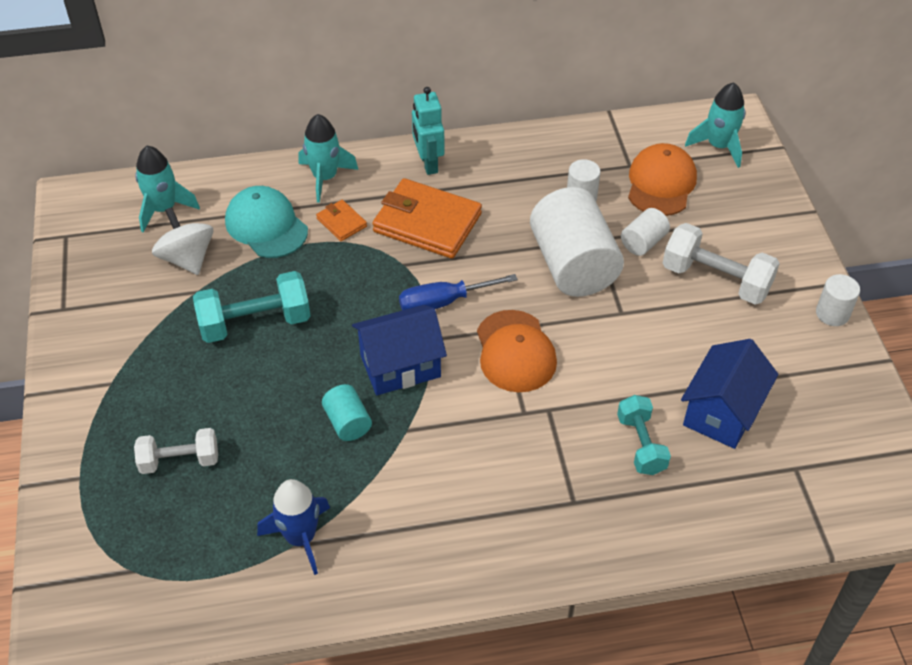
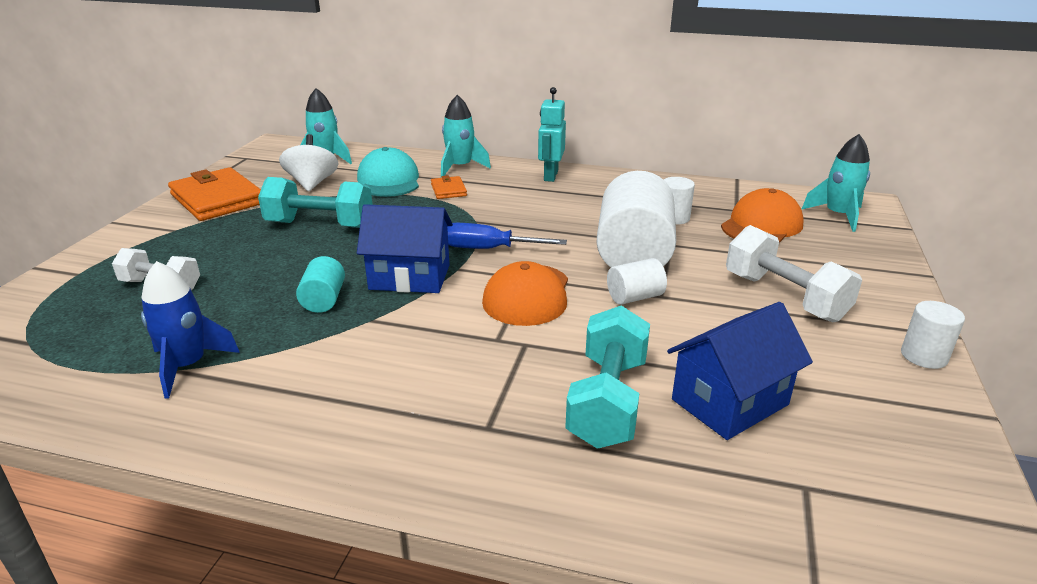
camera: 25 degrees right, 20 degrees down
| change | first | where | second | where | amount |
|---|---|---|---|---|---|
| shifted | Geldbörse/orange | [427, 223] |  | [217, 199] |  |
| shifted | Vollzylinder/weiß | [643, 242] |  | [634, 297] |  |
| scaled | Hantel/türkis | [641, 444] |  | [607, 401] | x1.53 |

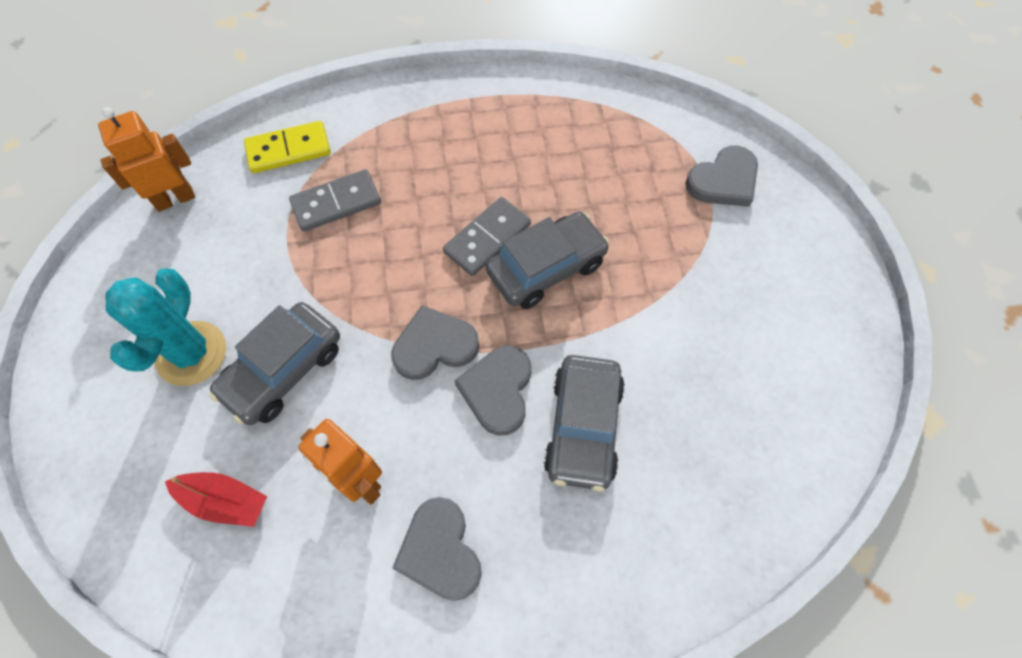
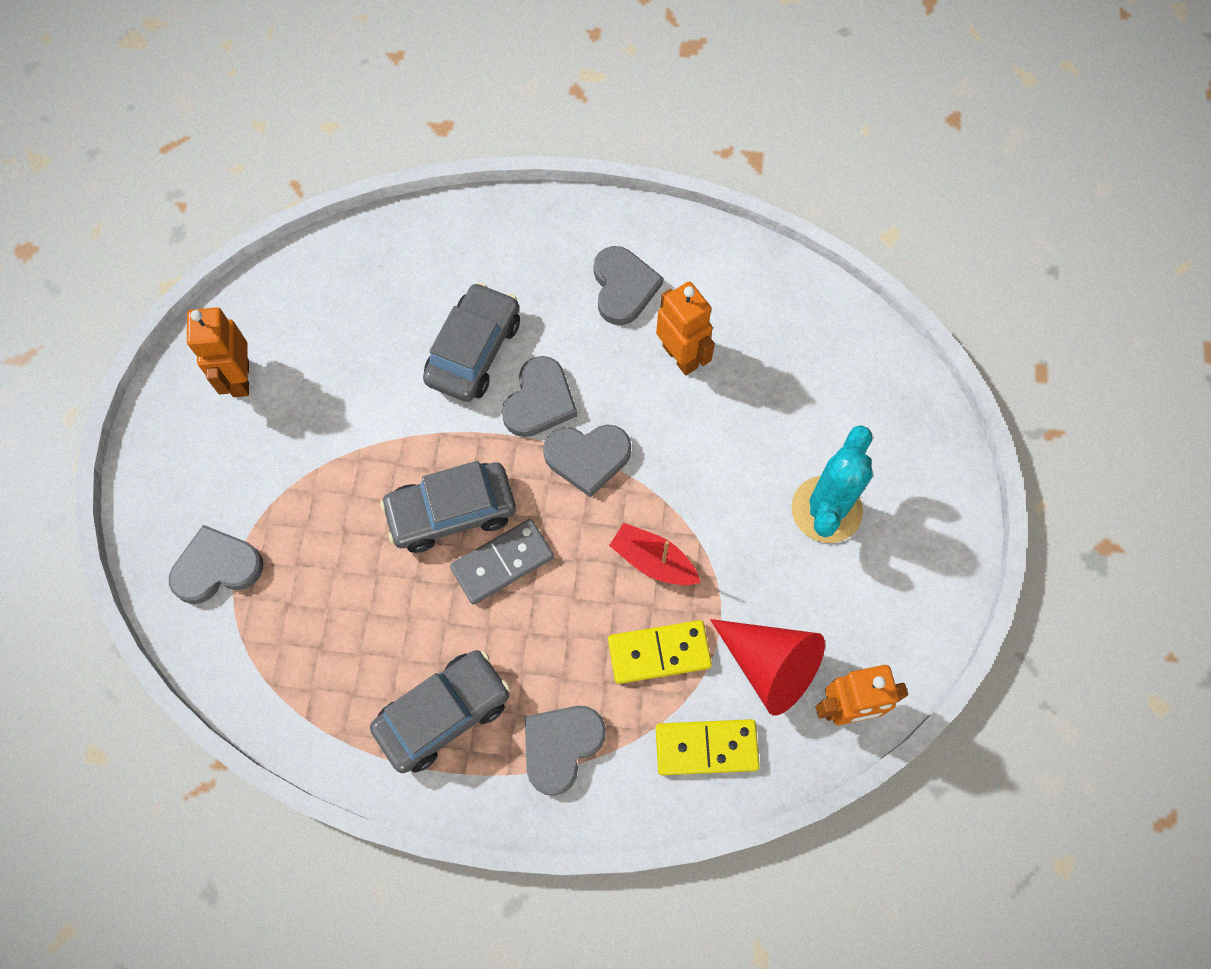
camera: 165 degrees left, 5 degrees up
| change | first | where | second | where | amount |
|---|---|---|---|---|---|
| new |  |  | Roboter/orange | [240, 378] |  |
| new |  |  | Herz/grau | [561, 746] |  |
| new |  |  | Kegel/rot | [769, 666] |  |
| shifted | Boot/rot | [225, 501] |  | [653, 561] |  |
| shifted | Auto/grau | [283, 370] |  | [443, 713] |  |
| repainted | Dominostein/grau | [336, 203] | Dominostein/gelb | [659, 652] |  |

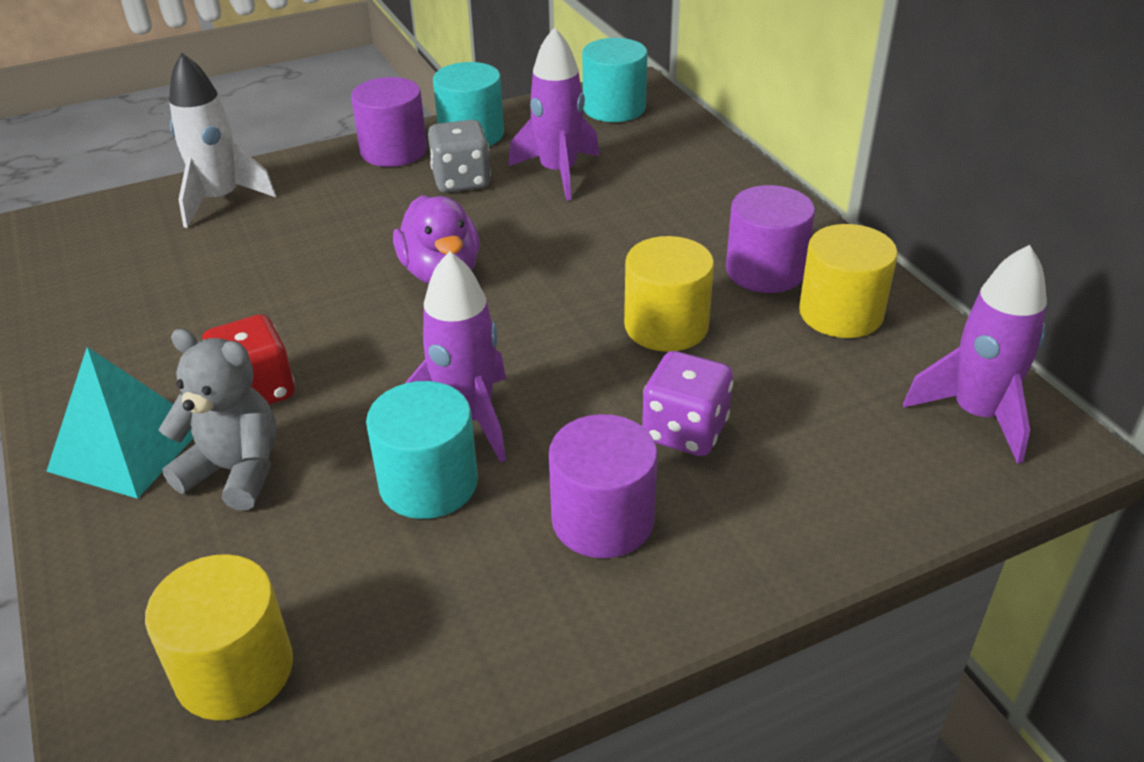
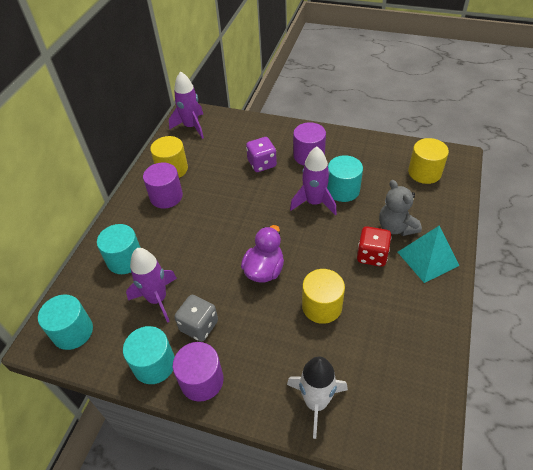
camera: 135 degrees left, 10 degrees up
| change | first | where | second | where | amount |
|---|---|---|---|---|---|
| new |  |  | Vollzylinder/türkis | [125, 259] |  |
| shifted | Vollzylinder/gelb | [666, 326] |  | [322, 306] |  |

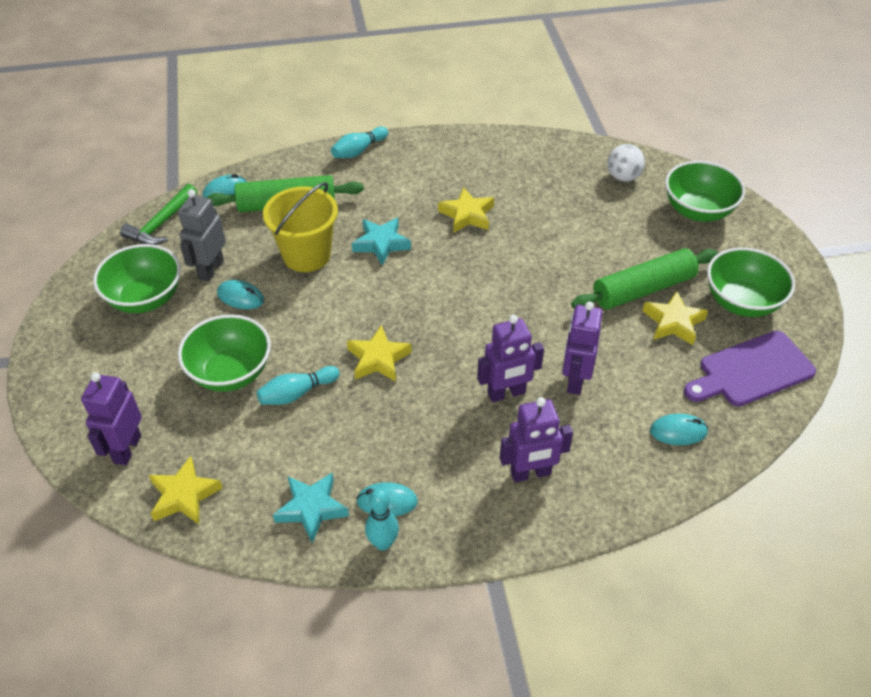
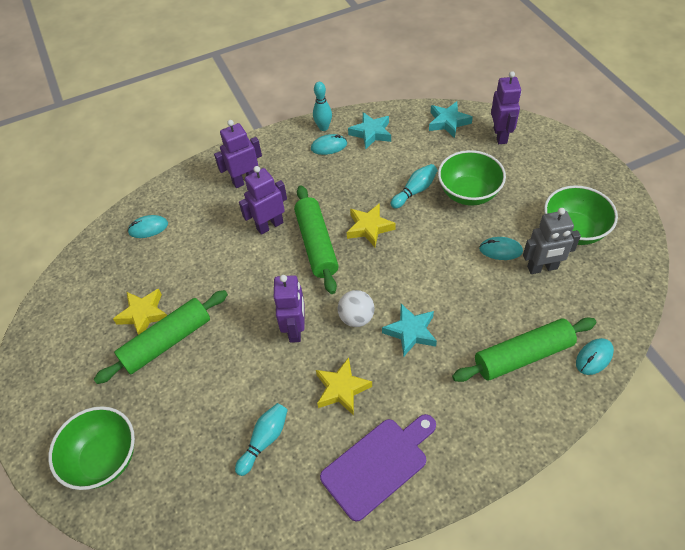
camera: 170 degrees right, 5 degrees up
| change | first | where | second | where | amount |
|---|---|---|---|---|---|
| gone | Hammer/grün | [161, 223] |  |  |  |
| gone | Eimer/gelb | [306, 255] |  |  |  |
| gone | Schüssel/grün | [741, 302] |  |  |  |
| new |  |  | Nudelholz/grün | [316, 244] |  |
| shifted | Bowlingkegel/türkis | [359, 150] |  | [264, 440] |  |
| shifted | Roboter/lila | [575, 380] |  | [295, 329] |  |
| shifted | Ball/weiß | [623, 177] |  | [356, 318] |  |
| shifted | Schneidebrett/lila | [752, 371] |  | [378, 464] |  |
| repainted | Stern/gelb | [184, 495] | Stern/türkis | [448, 122] |  |
| rotated | Roboter/grau | [210, 269] |  | [542, 268] | 75 degrees clockwise |

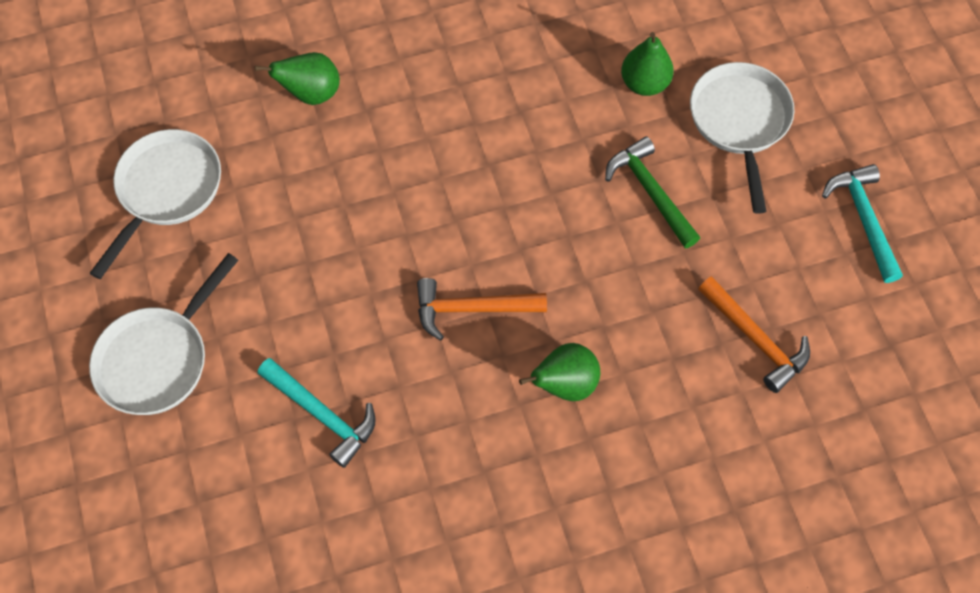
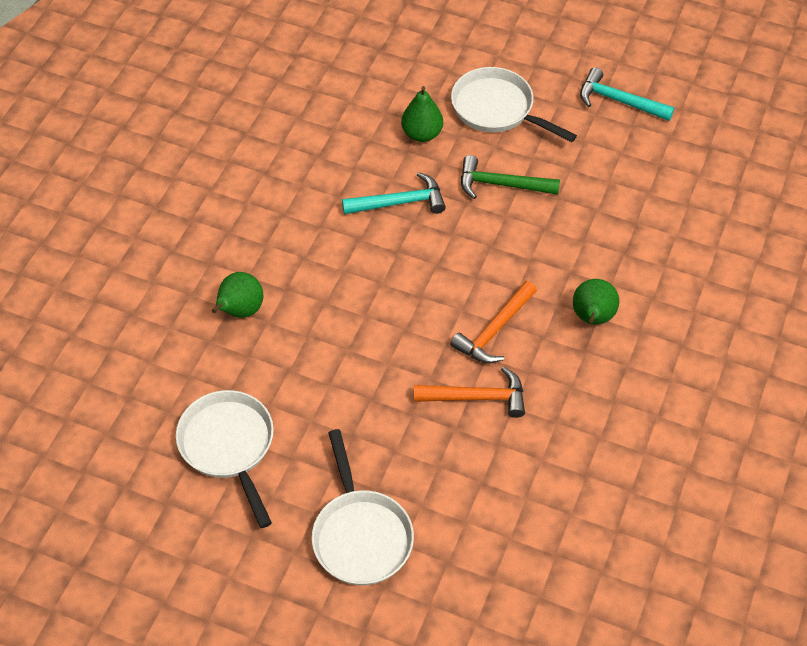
camera: 50 degrees left, 10 degrees down
| change | first | where | second | where | amount |
|---|---|---|---|---|---|
| shifted | Hammer/türkis | [322, 414] |  | [400, 202] |  |
| shifted | Hammer/orange | [755, 339] |  | [477, 397] |  |

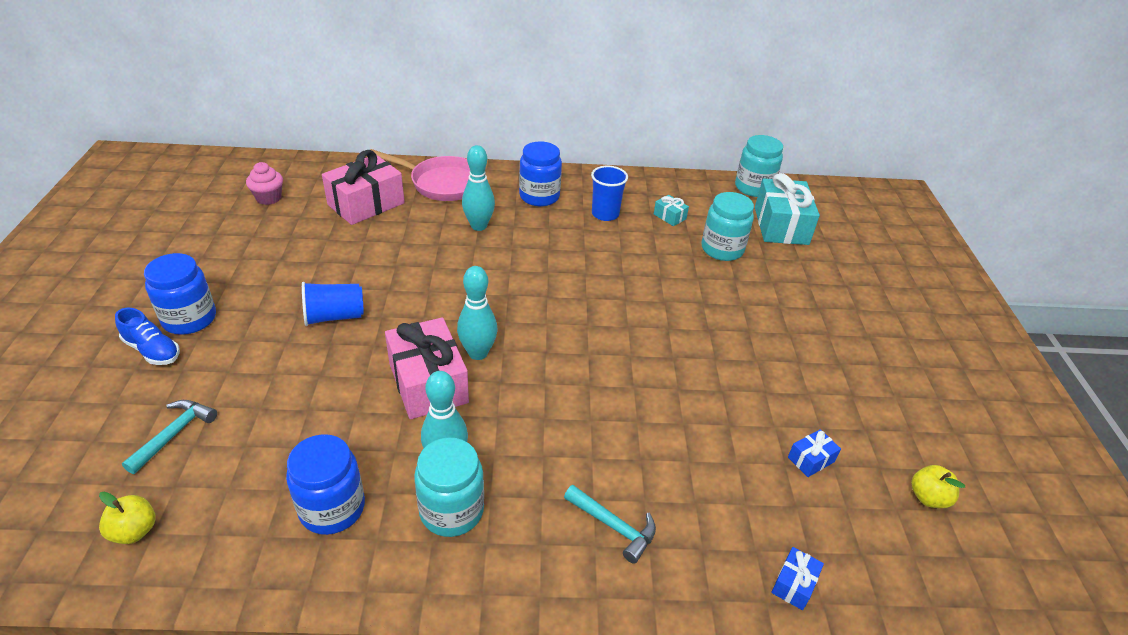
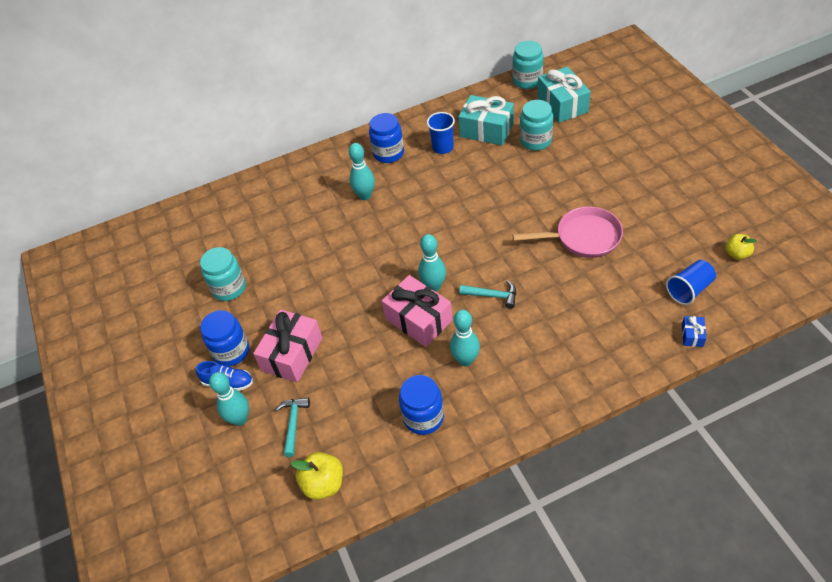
camera: 15 degrees left, 10 degrees up
| change | first | where | second | where | amount |
|---|---|---|---|---|---|
| gone | Muffin/rosa | [269, 198] |  |  |  |
| gone | Geschenk/blau | [810, 459] |  |  |  |
| new |  |  | Bowlingkegel/türkis | [240, 419] |  |
| shifted | Becher/blau | [334, 316] |  | [689, 289] |  |
| shifted | Geschenk/rosa | [366, 204] |  | [292, 354] |  |
| shifted | Pfanne/rosa | [442, 183] |  | [583, 237] |  |
| shifted | Einmachglas/türkis | [451, 511] |  | [229, 288] |  |
| shifted | Hammer/türkis | [614, 526] |  | [493, 296] |  |
| scaled | Apfel/gelb | [134, 531] |  | [323, 484] | x1.51 |
| scaled | Geschenk/türkis | [669, 216] |  | [486, 130] | x2.24 |

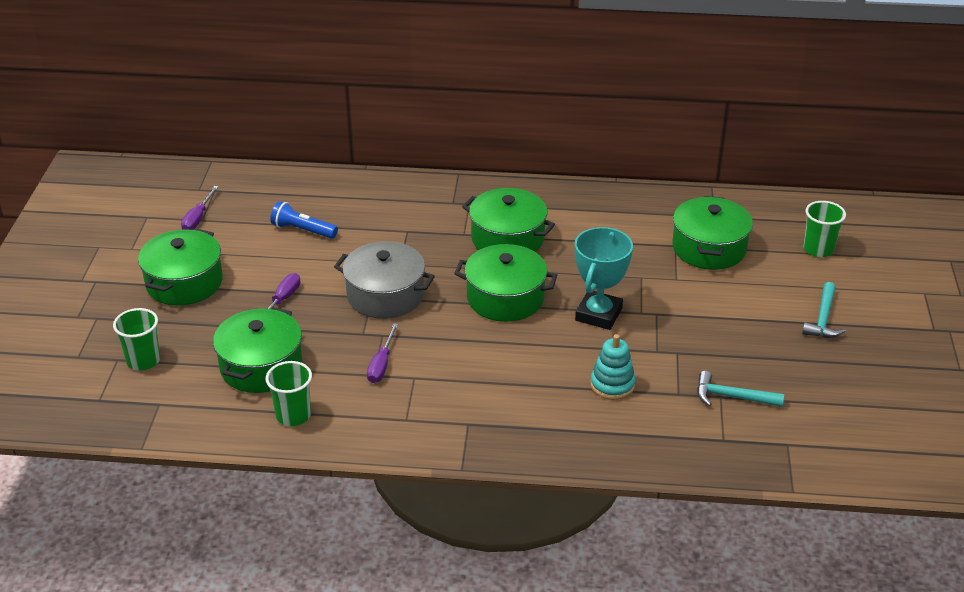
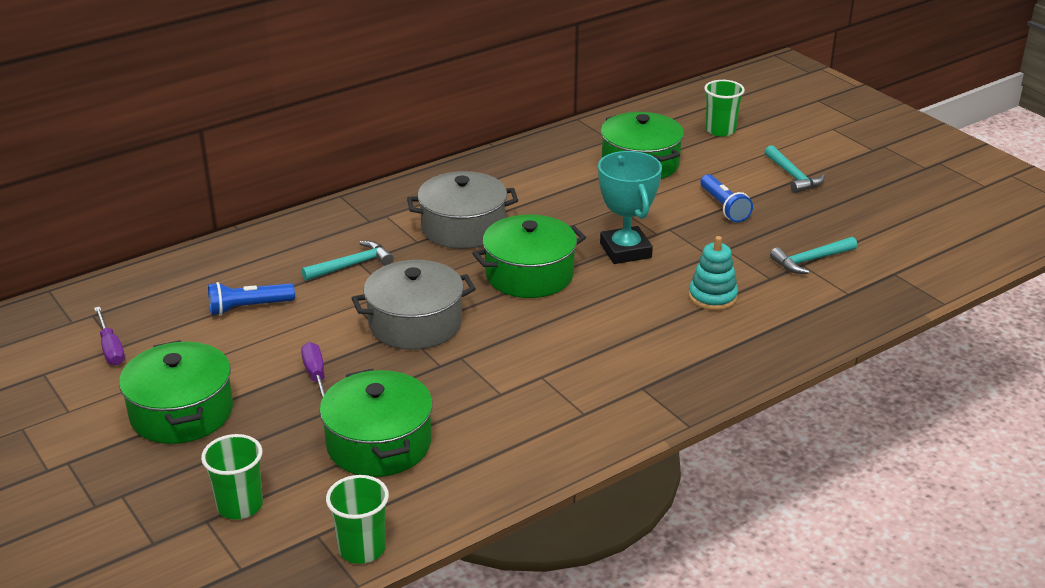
camera: 40 degrees left, 5 degrees down
| change | first | where | second | where | amount |
|---|---|---|---|---|---|
| gone | Schraubenzieher/lila | [381, 364] |  |  |  |
| new |  |  | Hammer/türkis | [352, 265] |  |
| new |  |  | Taschenlampe/blau | [724, 207] |  |
| shifted | Becher/grün | [293, 415] |  | [362, 549] |  |
| repainted | Kochtopf/grün | [507, 238] | Kochtopf/grau | [463, 228] |  |

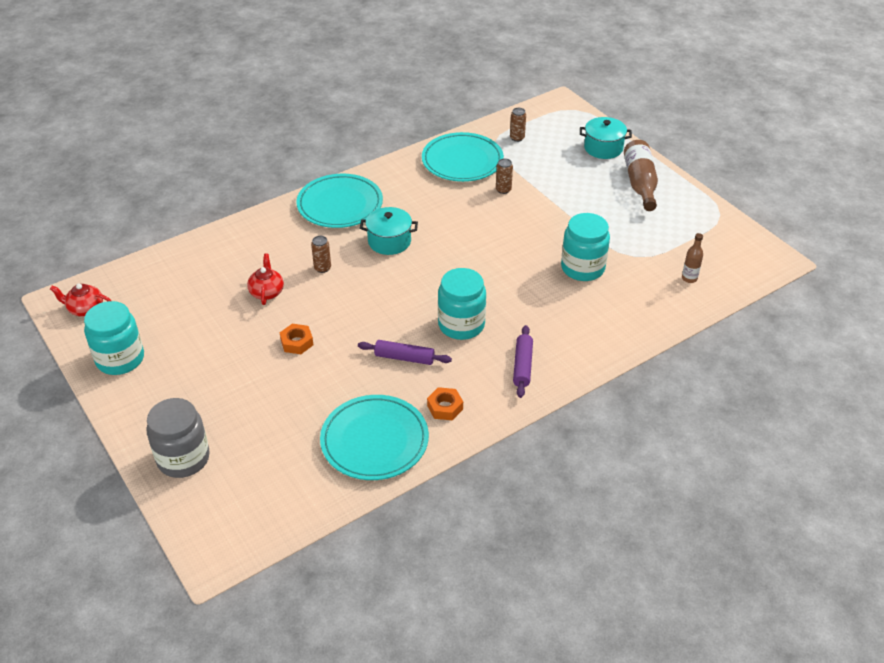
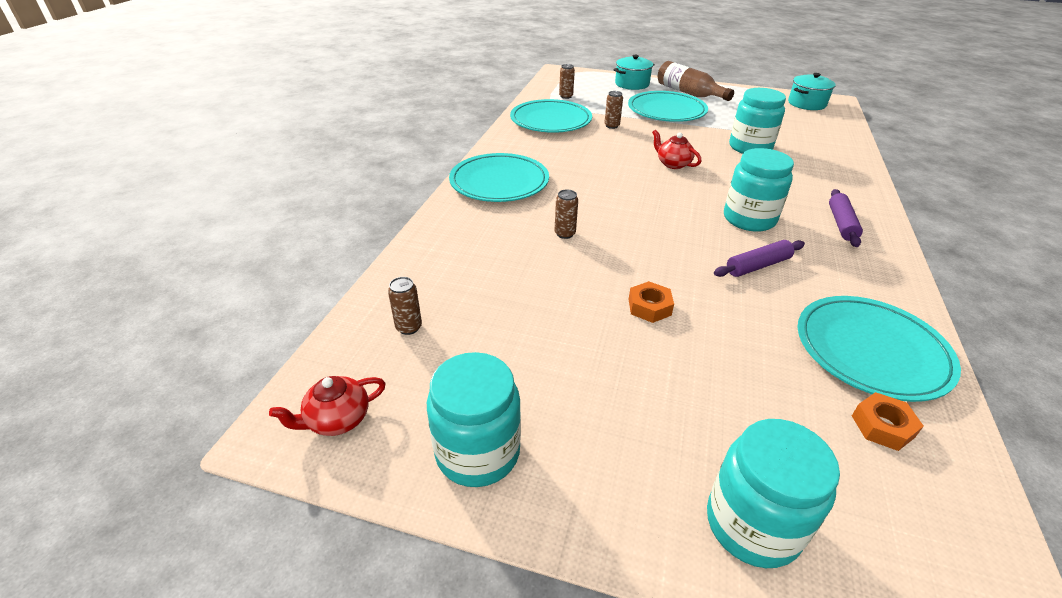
camera: 40 degrees left, 5 degrees down
| change | first | where | second | where | amount |
|---|---|---|---|---|---|
| gone | Flasche/braun | [689, 278] |  |  |  |
| new |  |  | Dose/braun | [409, 327] |  |
| new |  |  | Teller/türkis | [666, 111] |  |
| shifted | Teekanne/rot | [267, 292] |  | [673, 164] |  |
| shifted | Kochtopf/türkis | [389, 241] |  | [806, 104] |  |
| shifted | Sechskantmutter/orange | [445, 407] |  | [882, 426] |  |
| repainted | Einmachglas/grau | [183, 458] | Einmachglas/türkis | [752, 524] |  |
| rotated | Nudelholz/lila | [522, 366] |  | [841, 224] | 45 degrees clockwise |

